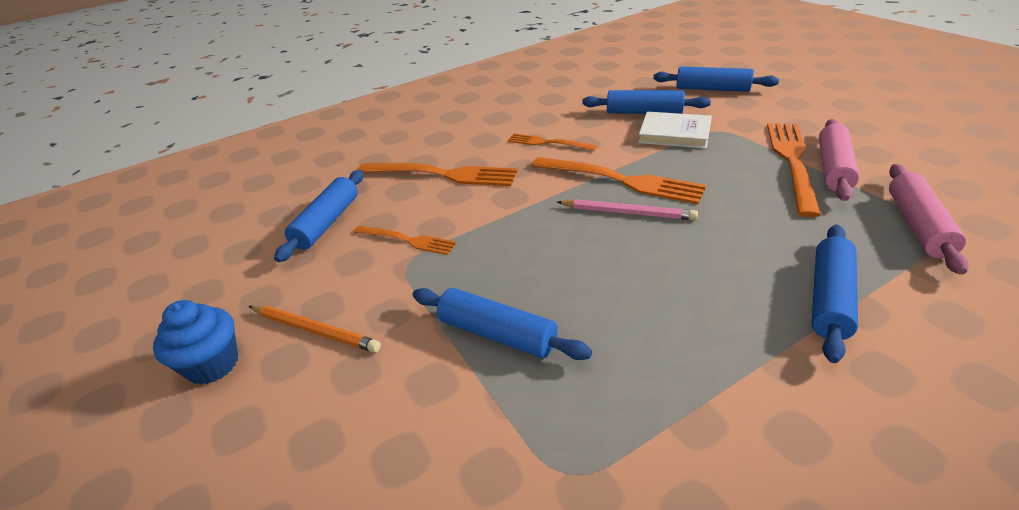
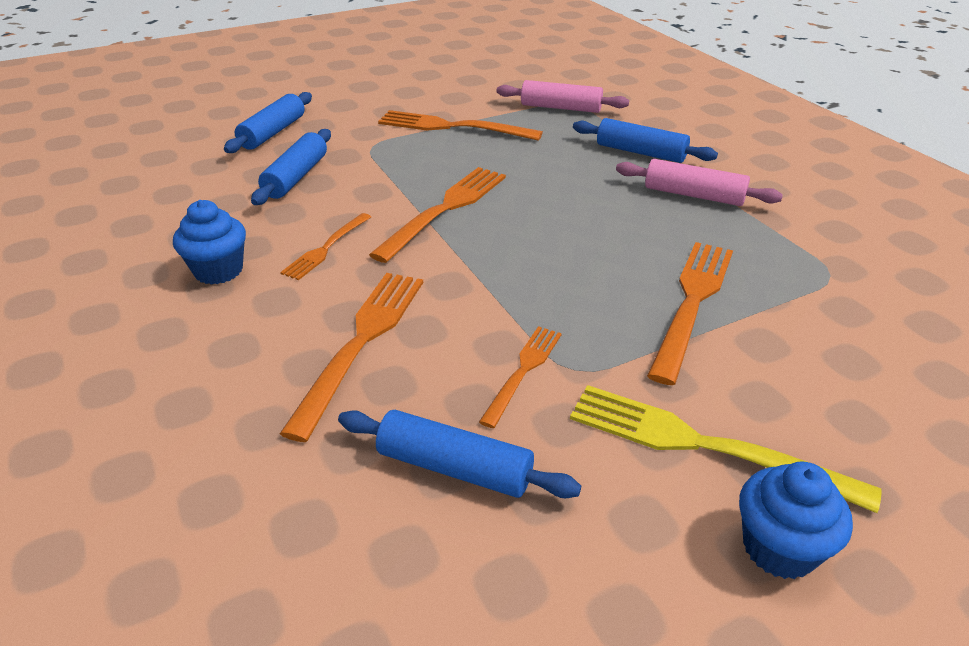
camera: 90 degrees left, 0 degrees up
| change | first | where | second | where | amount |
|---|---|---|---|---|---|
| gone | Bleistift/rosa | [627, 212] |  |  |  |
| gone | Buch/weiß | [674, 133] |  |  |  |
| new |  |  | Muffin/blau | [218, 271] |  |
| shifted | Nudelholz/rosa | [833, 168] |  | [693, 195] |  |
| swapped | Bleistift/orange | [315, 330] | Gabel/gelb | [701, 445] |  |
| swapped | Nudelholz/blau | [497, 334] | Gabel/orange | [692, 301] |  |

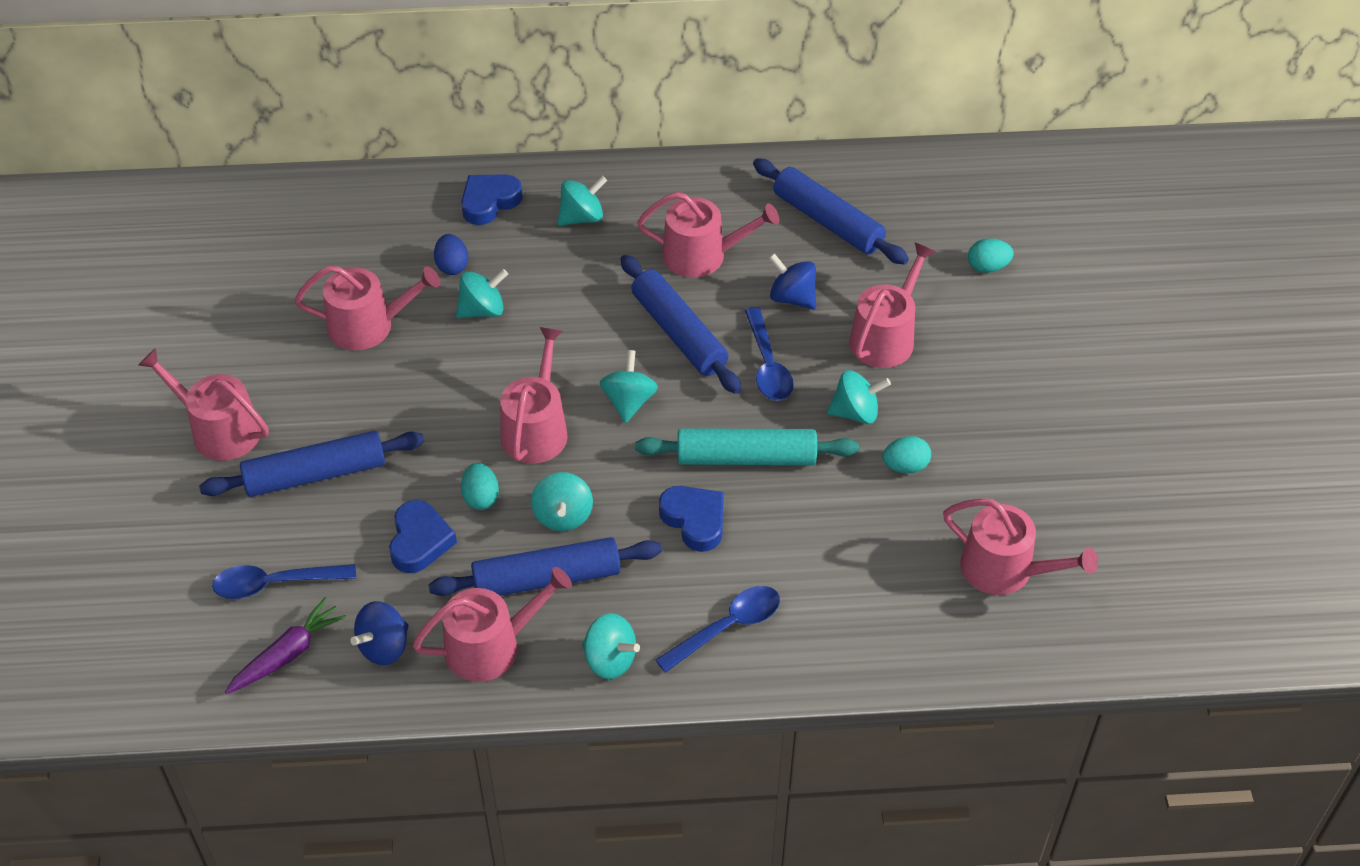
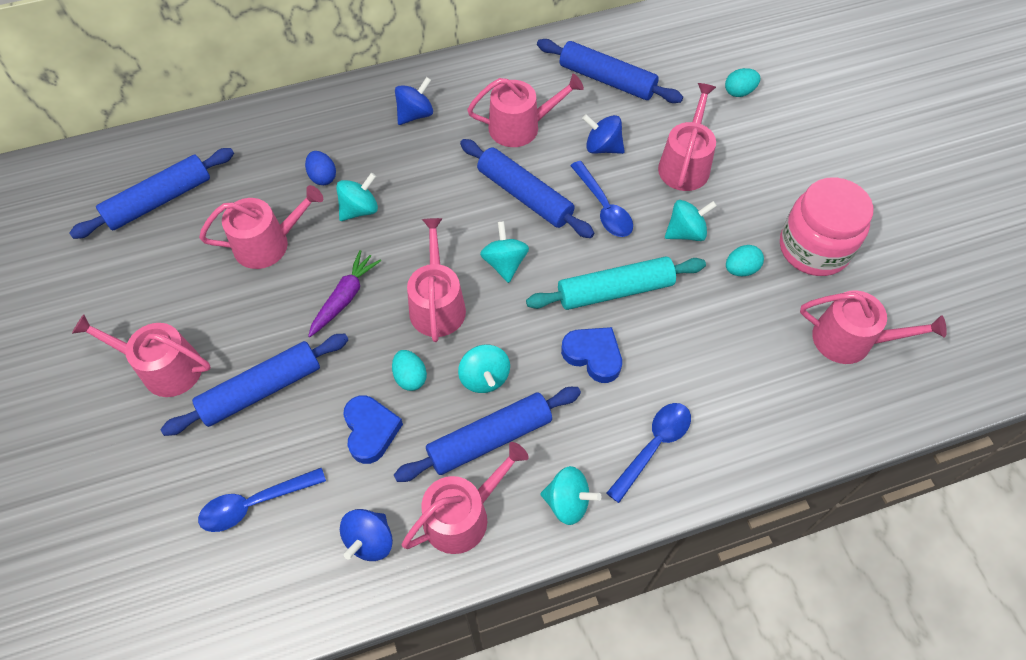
camera: 15 degrees left, 10 degrees up
| change | first | where | second | where | amount |
|---|---|---|---|---|---|
| gone | Herz/blau | [489, 202] |  |  |  |
| new |  |  | Nudelholz/blau | [159, 200] |  |
| new |  |  | Einmachglas/rosa | [814, 248] |  |
| shifted | Karotte/lila | [287, 654] |  | [345, 297] |  |
| repainted | Kreisel/türkis | [582, 217] | Kreisel/blau | [415, 114] |  |

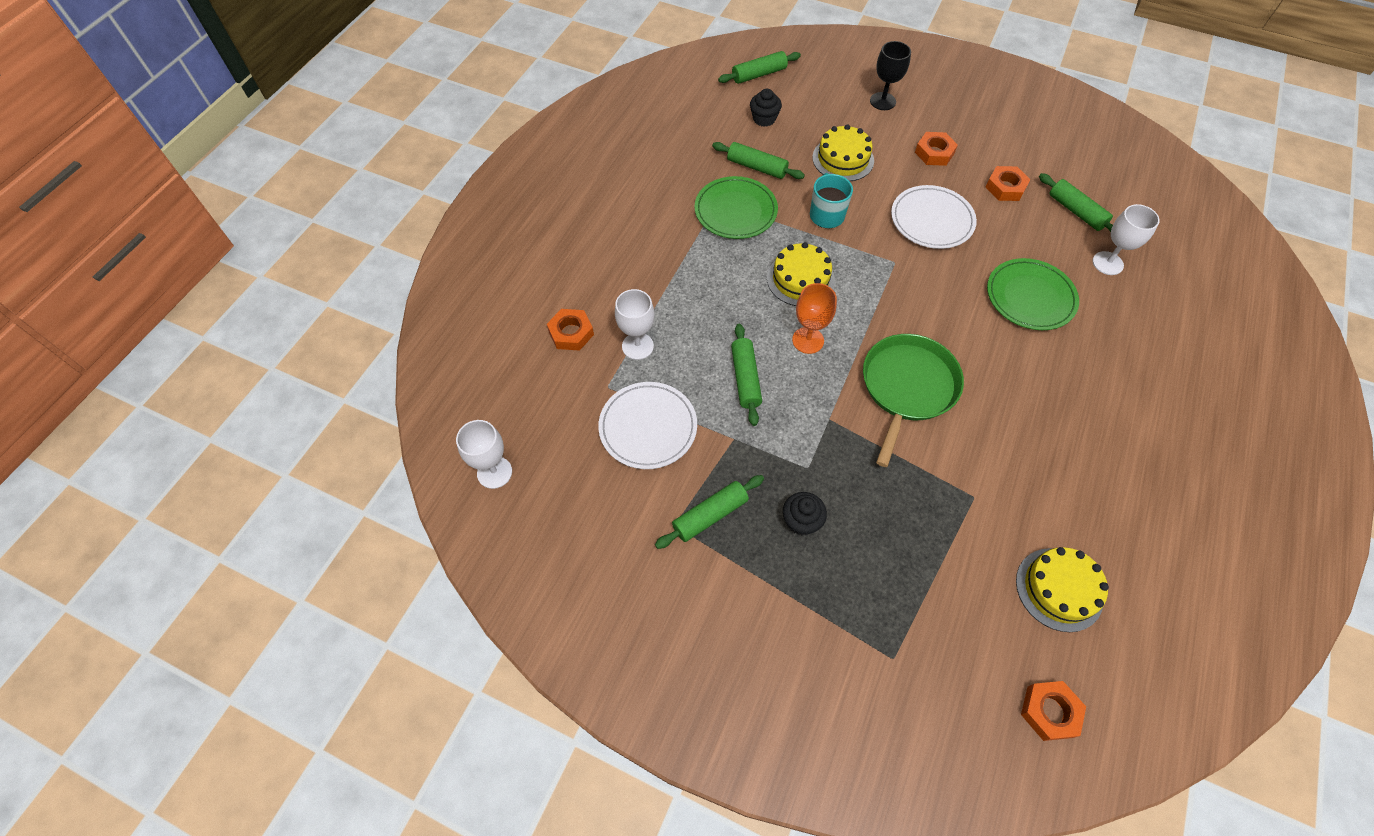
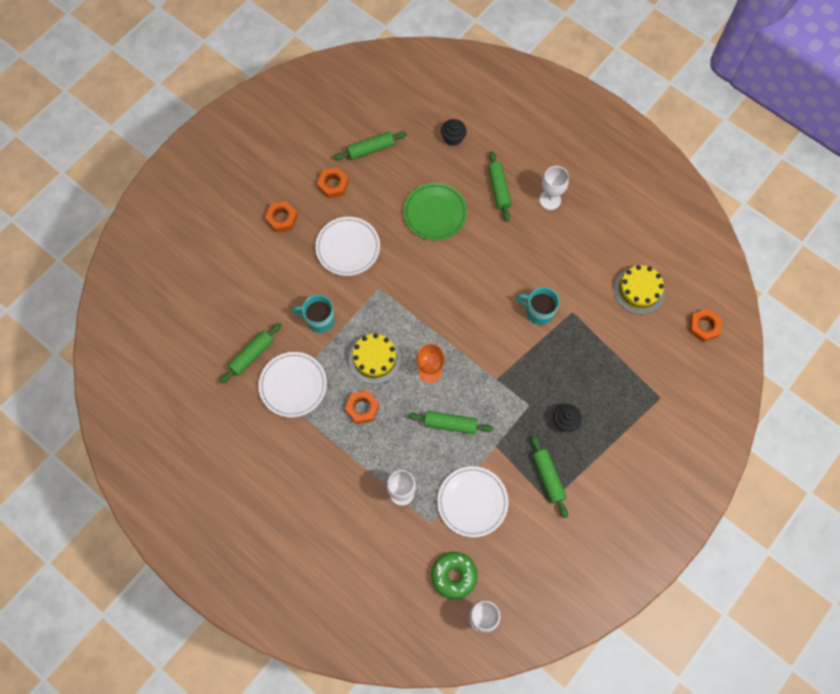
camera: 75 degrees left, 10 degrees up
| change | first | where | second | where | amount |
|---|---|---|---|---|---|
| gone | Kuchen/gelb | [843, 159] |  |  |  |
| gone | Pfanne/grün | [907, 387] |  |  |  |
| gone | Kelch/schwarz | [882, 101] |  |  |  |
| new |  |  | Donut/grün | [454, 576] |  |
| new |  |  | Tasse/türkis | [538, 312] |  |
| shifted | Sechskantmutter/orange | [571, 333] |  | [362, 408] |  |
| shifted | Nudelholz/grün | [759, 74] |  | [499, 189] |  |
| shifted | Muffin/schwarz | [764, 119] |  | [453, 138] |  |
| shifted | Kelch/weiß | [1107, 263] |  | [550, 200] |  |
| repainted | Teller/grün | [735, 211] | Teller/weiß | [293, 385] |  |

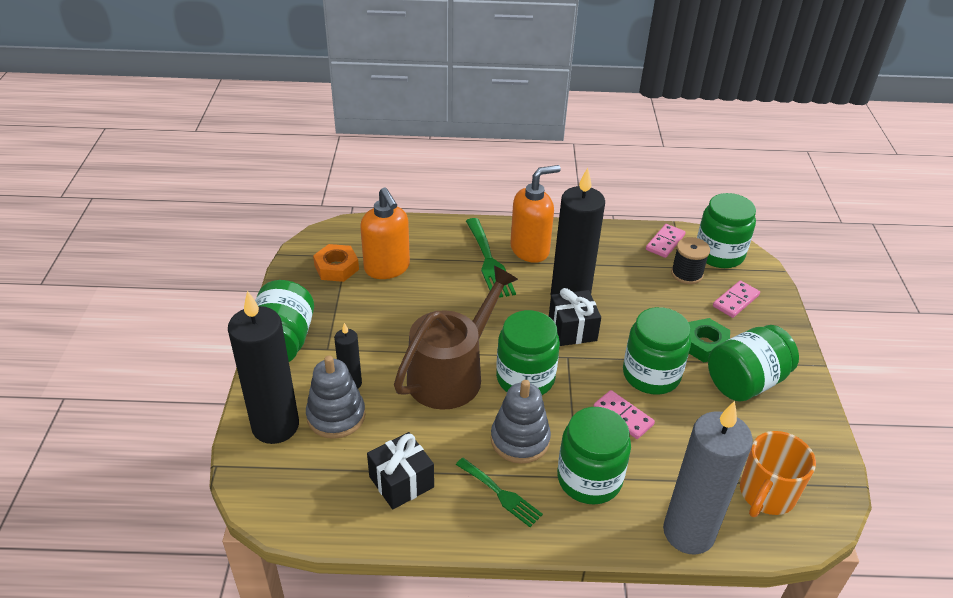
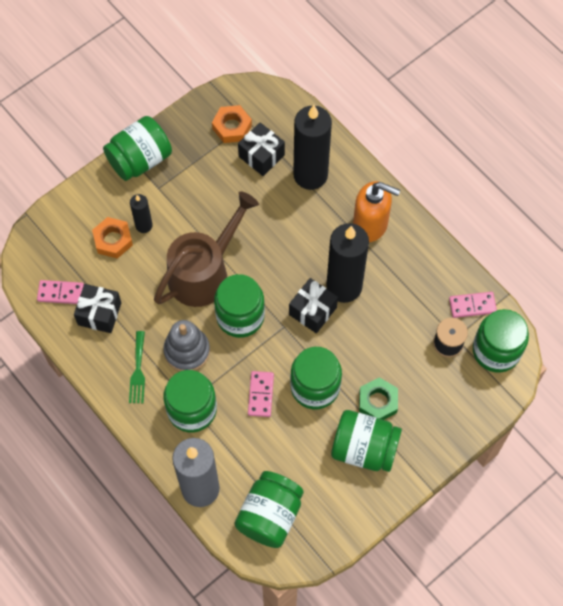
camera: 50 degrees right, 25 degrees up
| change | first | where | second | where | amount |
|---|---|---|---|---|---|
| gone | Gabel/grün | [489, 261] |  |  |  |
| shifted | Kerze/schwarz | [275, 426] |  | [310, 175] |  |
| shifted | Dominostein/rosa | [735, 301] |  | [61, 293] |  |
| swapped | Stapelspielzeug/grau | [336, 416] | Sechskantmutter/orange | [113, 240] |  |
| swapped | Seifenspender/orange | [387, 268] | Geschenk/schwarz | [261, 156] |  |
| swapped | Tasse/orange | [766, 495] | Einmachglas/grün | [270, 515] |  |
| rotated | Gießkanne/braun | [451, 374] |  | [204, 272] | 45 degrees counterclockwise |

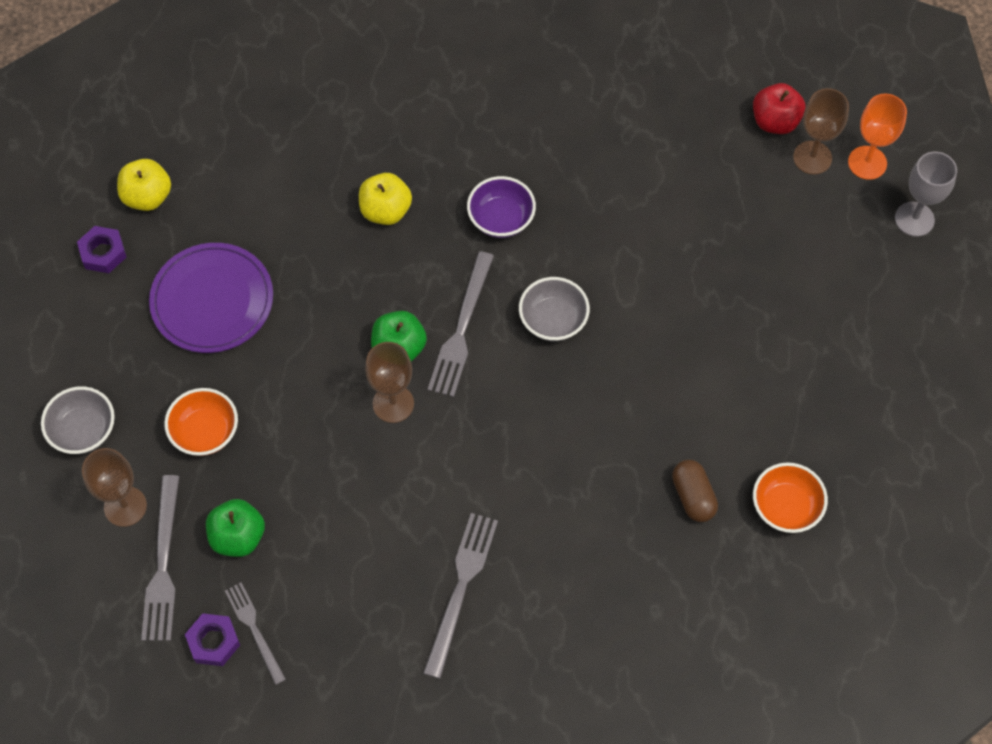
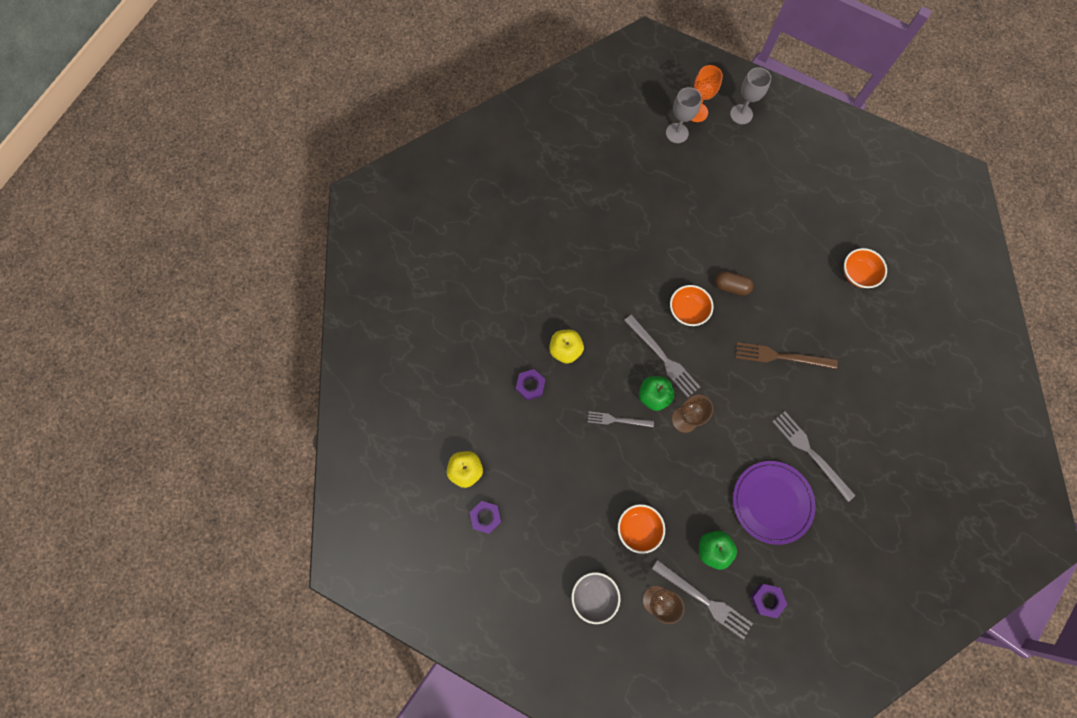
camera: 55 degrees left, 10 degrees up
| change | first | where | second | where | amount |
|---|---|---|---|---|---|
| gone | Schüssel/lila | [501, 219] |  |  |  |
| gone | Apfel/rot | [775, 121] |  |  |  |
| new |  |  | Sechskantmutter/lila | [530, 385] |  |
| new |  |  | Gabel/braun | [781, 356] |  |
| shifted | Teller/lila | [212, 300] |  | [772, 502] |  |
| shifted | Gabel/grau | [254, 629] |  | [617, 420] |  |
| shifted | Kapsel/braun | [693, 496] |  | [731, 287] |  |
| repainted | Schüssel/grau | [553, 320] | Schüssel/orange | [687, 311] |  |
| repainted | Kelch/braun | [812, 157] | Kelch/grau | [677, 133] |  |

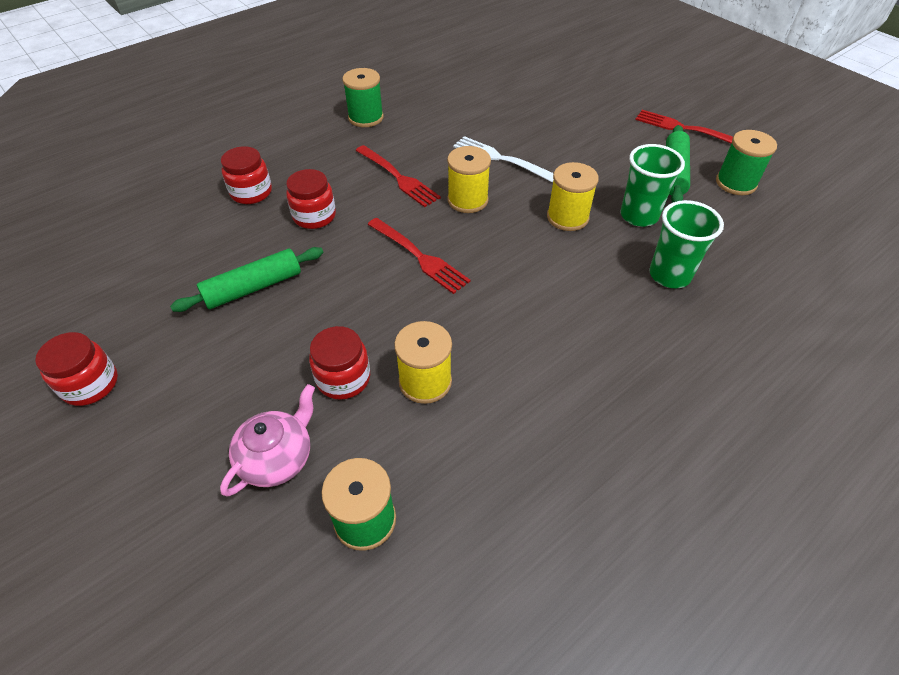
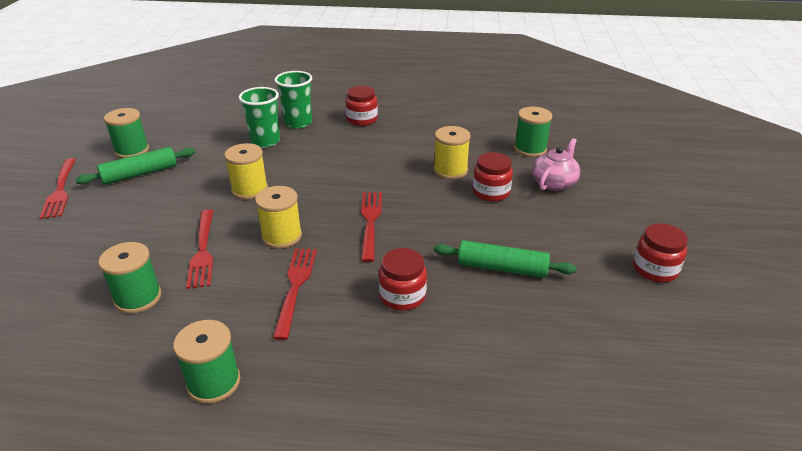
camera: 135 degrees left, 15 degrees down
| change | first | where | second | where | amount |
|---|---|---|---|---|---|
| new |  |  | Garnrolle/grün | [138, 298] |  |
| shifted | Einmachglas/rot | [251, 192] |  | [362, 119] |  |
| shifted | Becher/grün | [639, 216] |  | [298, 123] |  |
| repainted | Gabel/weiß | [500, 159] | Gabel/rot | [203, 250] |  |
| rotated | Teekanne/rosa | [277, 457] |  | [554, 182] | 135 degrees clockwise |

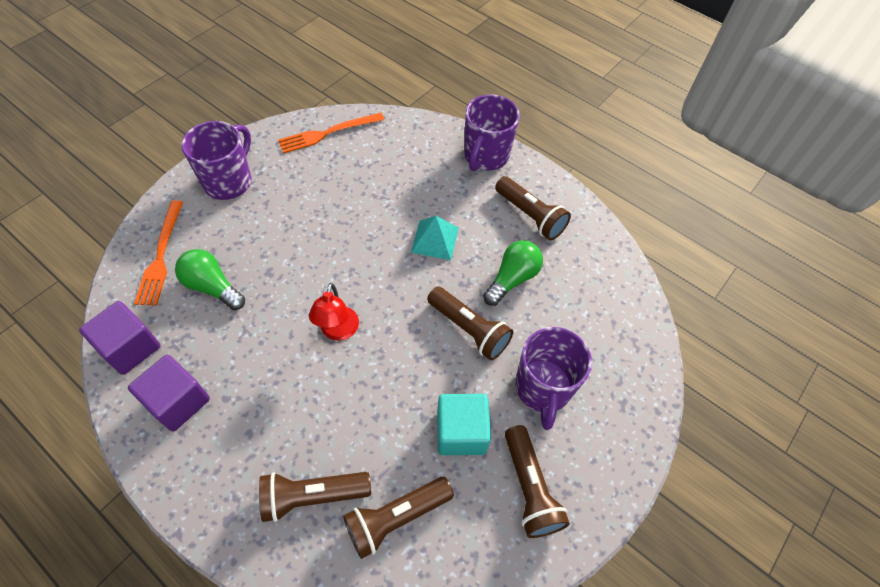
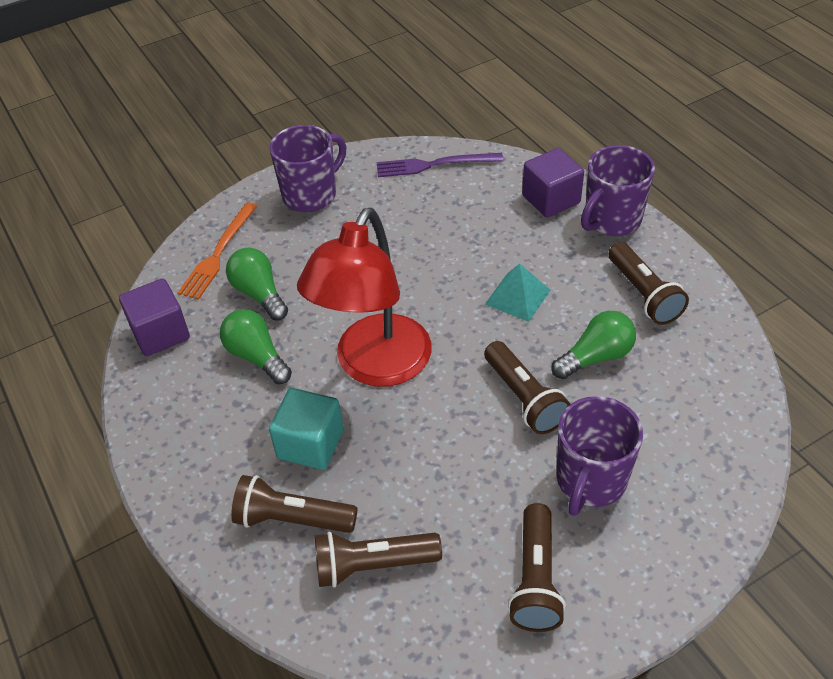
camera: 25 degrees right, 10 degrees down
| change | first | where | second | where | amount |
|---|---|---|---|---|---|
| new |  |  | Glühbirne/grün | [257, 356] |  |
| shifted | Kubus/lila | [178, 401] |  | [551, 199] |  |
| shifted | Kubus/türkis | [461, 432] |  | [310, 444] |  |
| repainted | Gabel/orange | [328, 133] | Gabel/lila | [434, 165] |  |
| scaled | Lampe/rot | [338, 331] |  | [375, 366] | x2.14 |

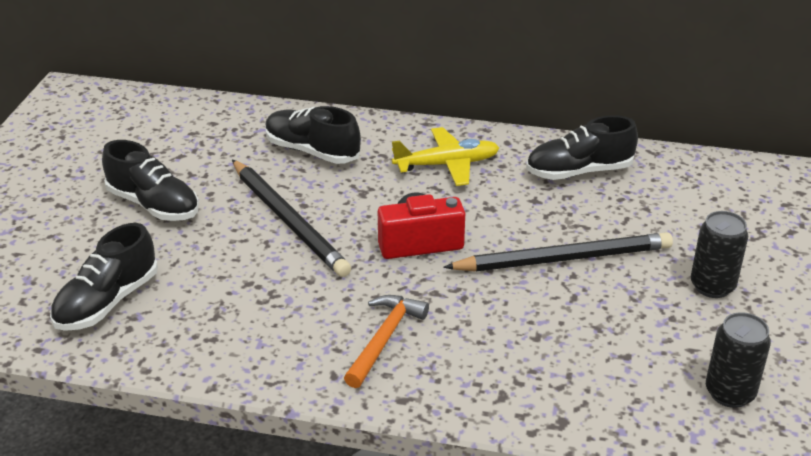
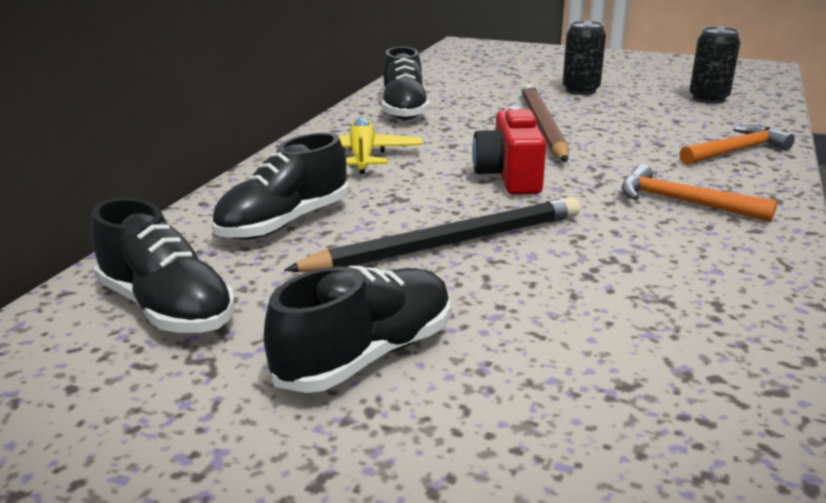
camera: 80 degrees left, 10 degrees down
| change | first | where | second | where | amount |
|---|---|---|---|---|---|
| new |  |  | Hammer/orange | [736, 151] |  |
| shifted | Schuh/schwarz | [107, 302] |  | [166, 308] |  |
| repainted | Bleistift/schwarz | [563, 258] | Bleistift/braun | [542, 126] |  |

